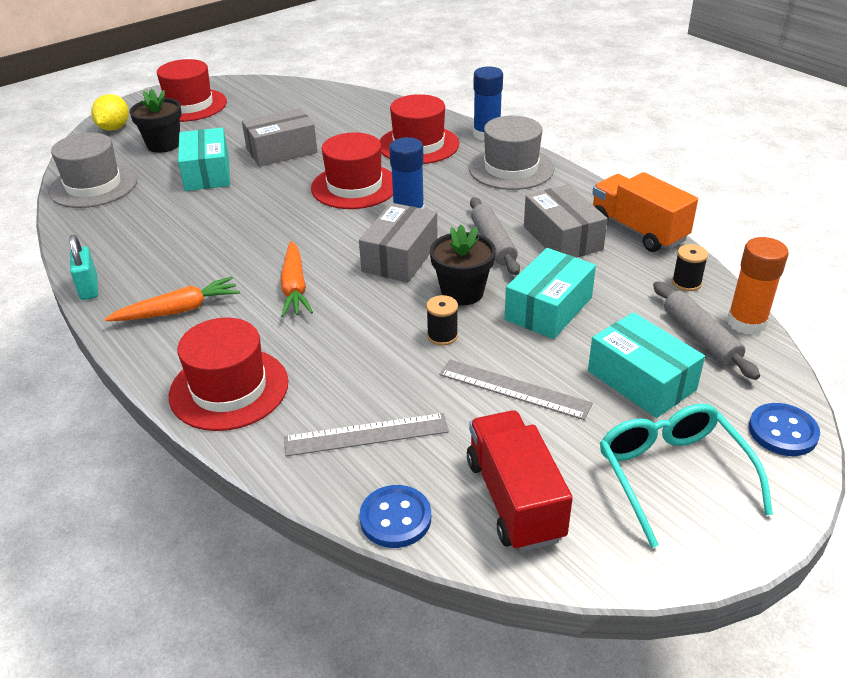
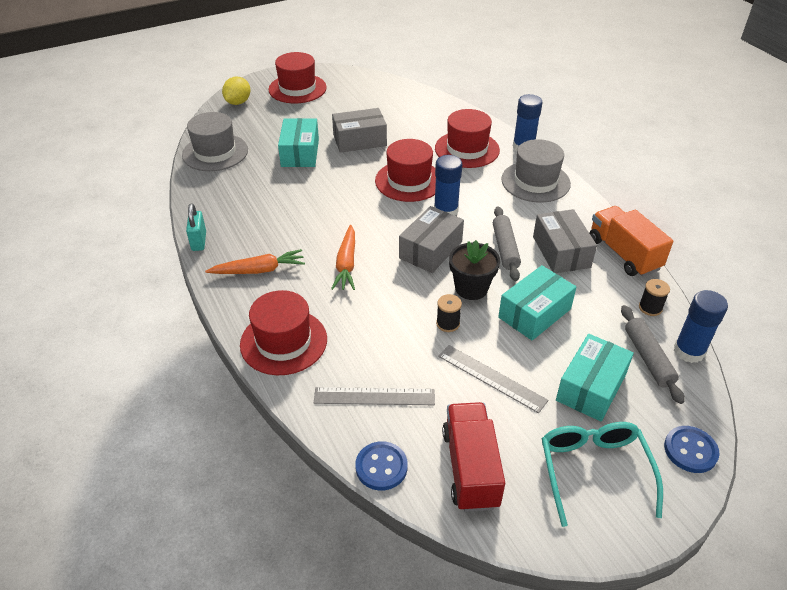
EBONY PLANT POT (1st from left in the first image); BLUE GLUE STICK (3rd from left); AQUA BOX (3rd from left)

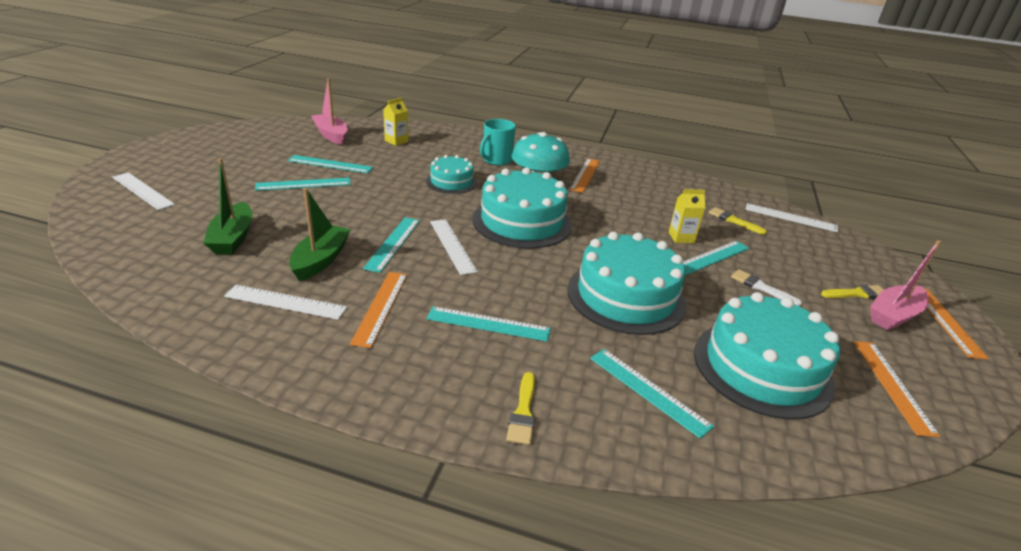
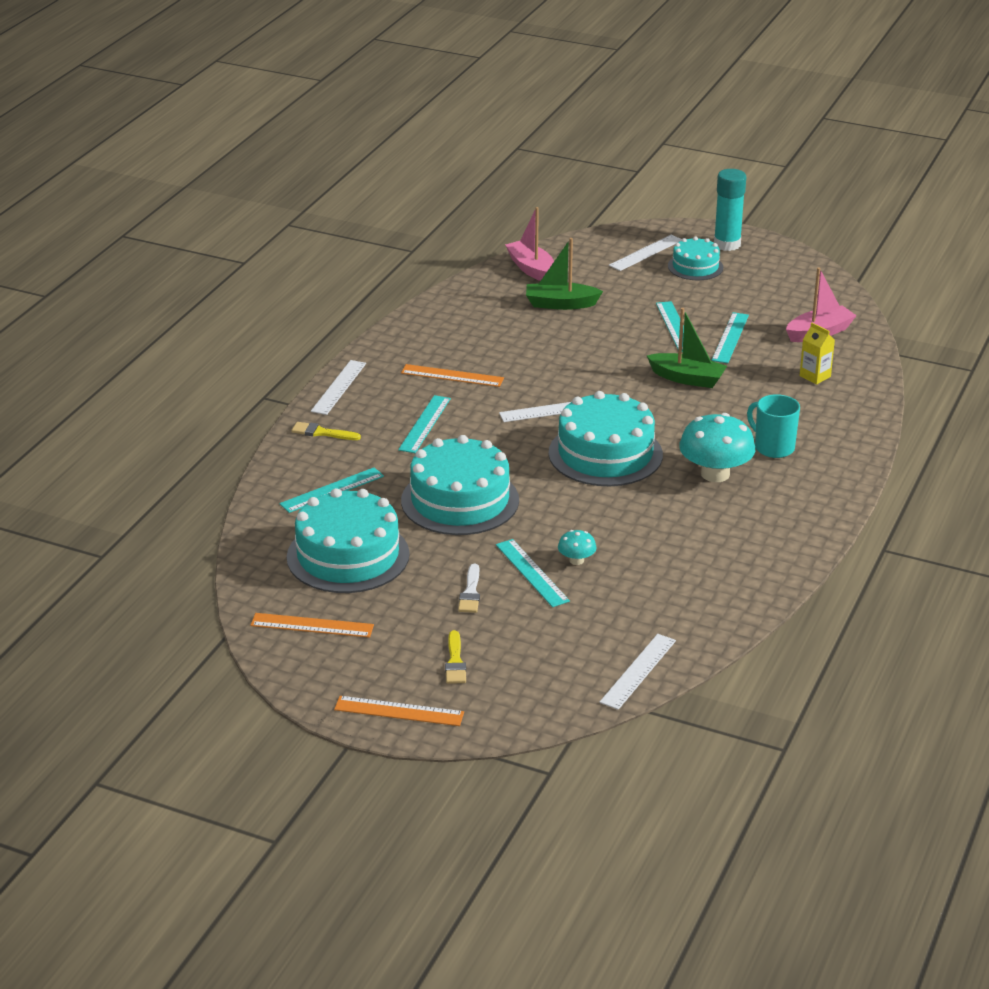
AQUA RULER (3rd from left in the first image); ORANGE RULER (2nd from left in the first image); GOLDEN PAINT BRUSH (2nd from left in the first image); AQUA GLUE STICK; WHITE RULER (1st from left); EMERALD SAILBOAT (2nd from left); AQUA CAKE (4th from left); PINK SAILBOAT (1st from left); AQUA TOADSTOOL (1st from left); WHITE PAINT BRUSH

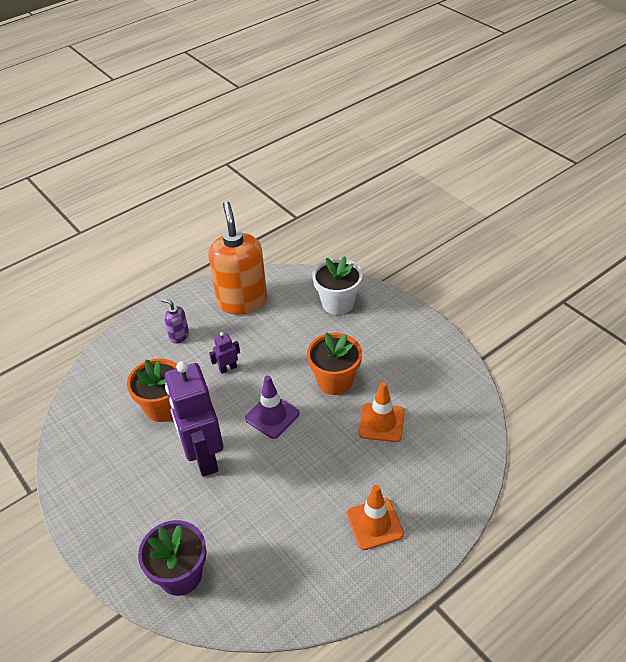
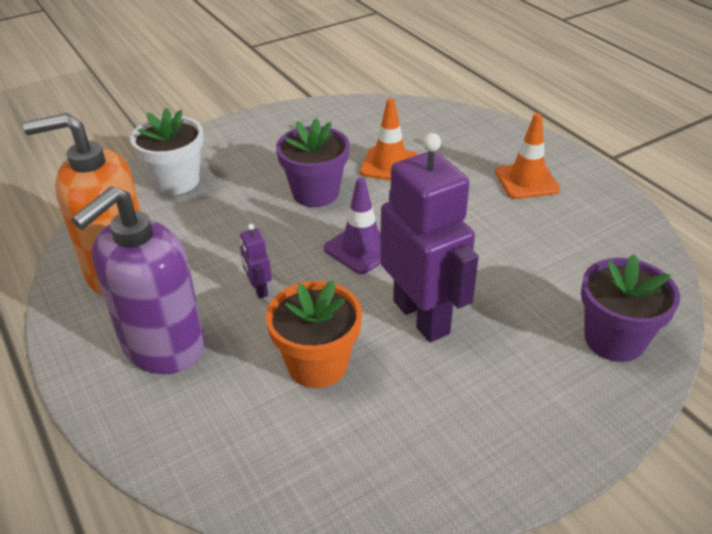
PURPLE PLANT POT (1st from left); PURPLE ROBOT FIGURE (2nd from left); PURPLE SOAP DISPENSER

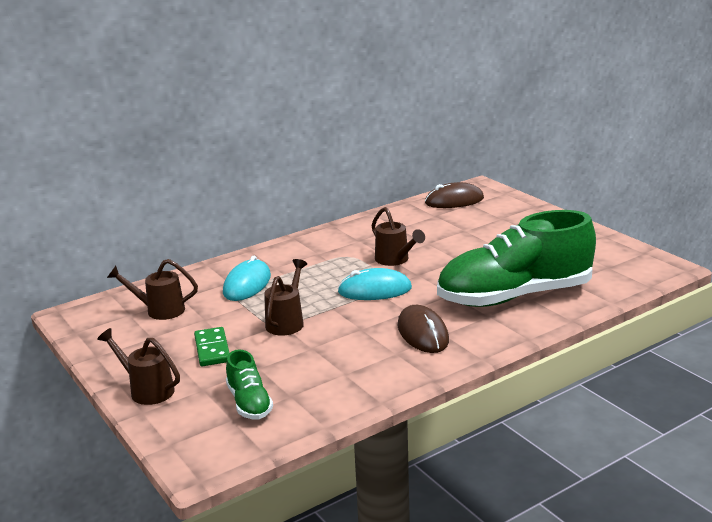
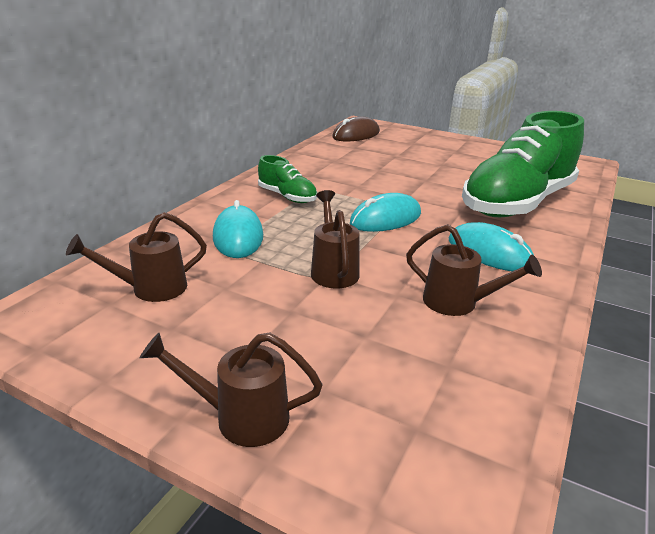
EMERALD DOMINO TILE; EMERALD SHOE (1st from left); DARK BROWN SPRINKLING CAN (4th from left); AQUA MOUSE (3rd from left)

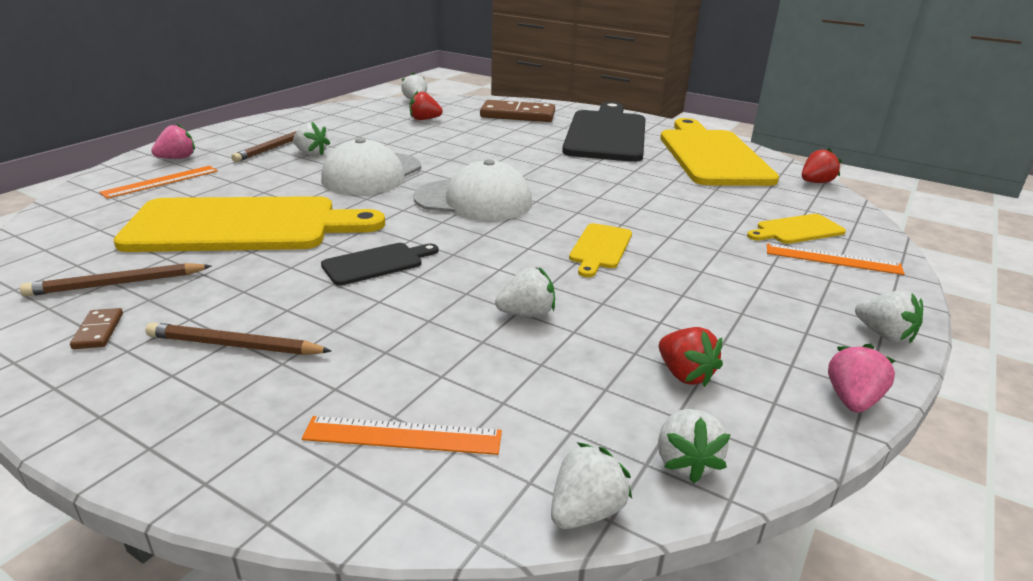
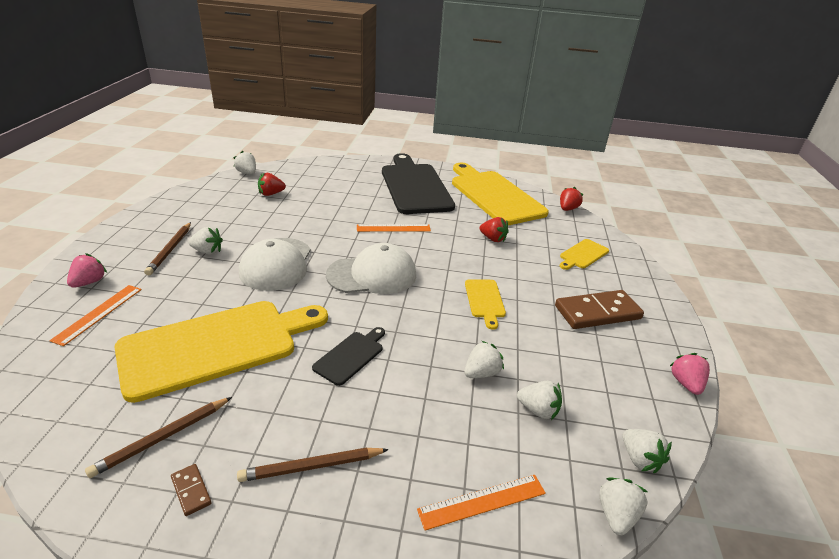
DARK BROWN DOMINO TILE (2nd from left); RED TOY STRAWBERRY (2nd from left); ORANGE RULER (2nd from left); WHITE TOY STRAWBERRY (4th from left)

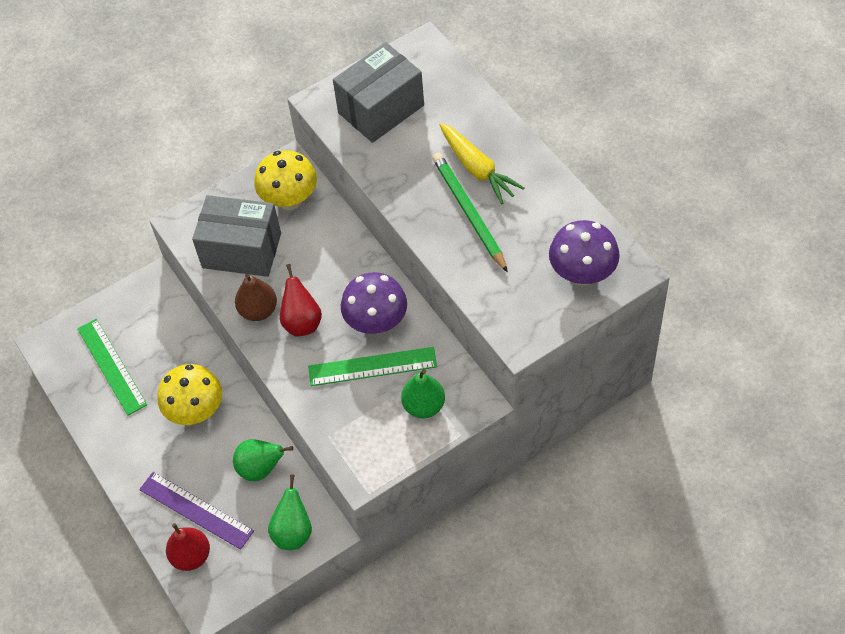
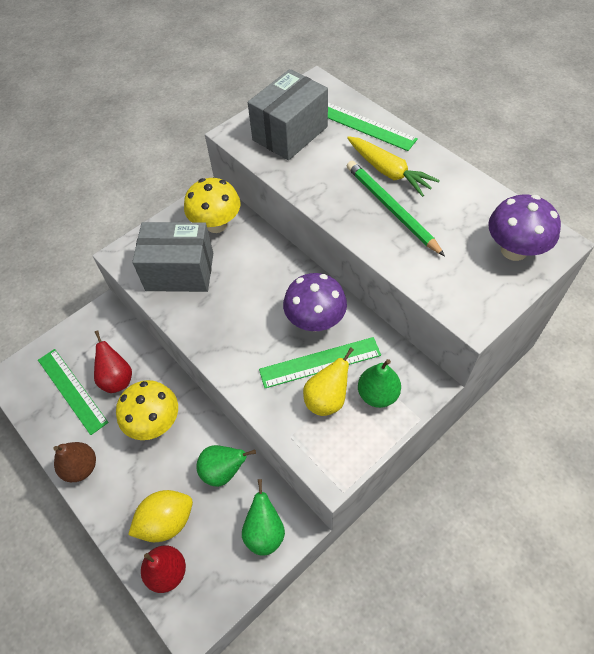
GOLDEN TOY PEAR; EMERALD RULER (3rd from left); DARK BROWN TOY PEAR; RED TOY PEAR (1st from left); GOLDEN TOY LEMON

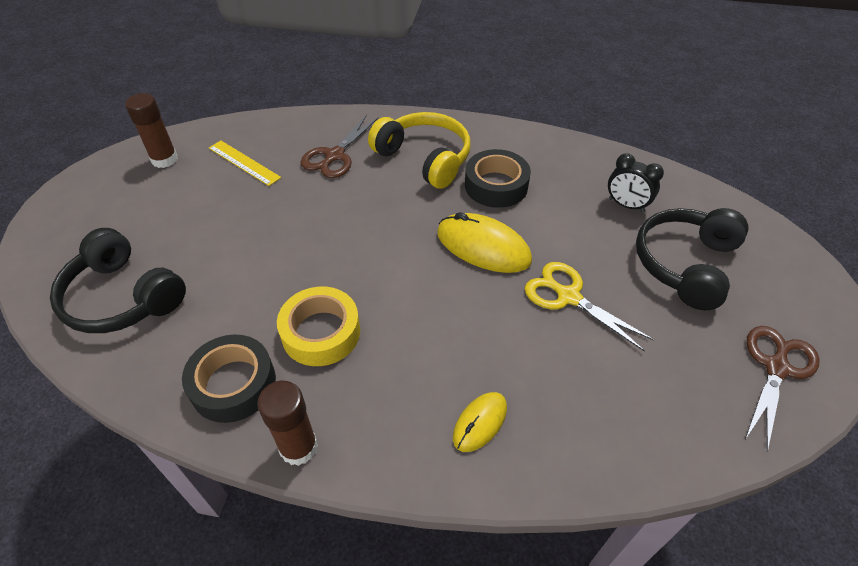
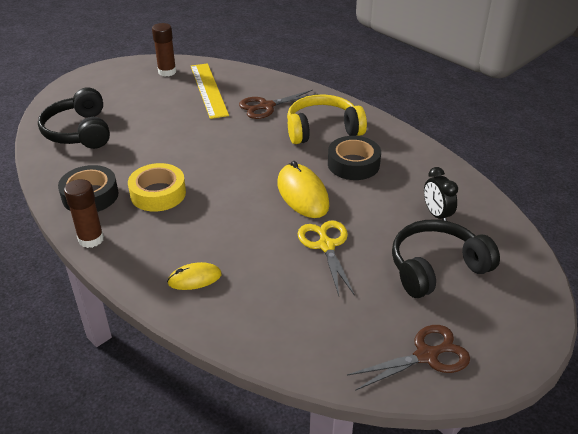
GOLDEN OVER-EAR HEADPHONES; GOLDEN RULER

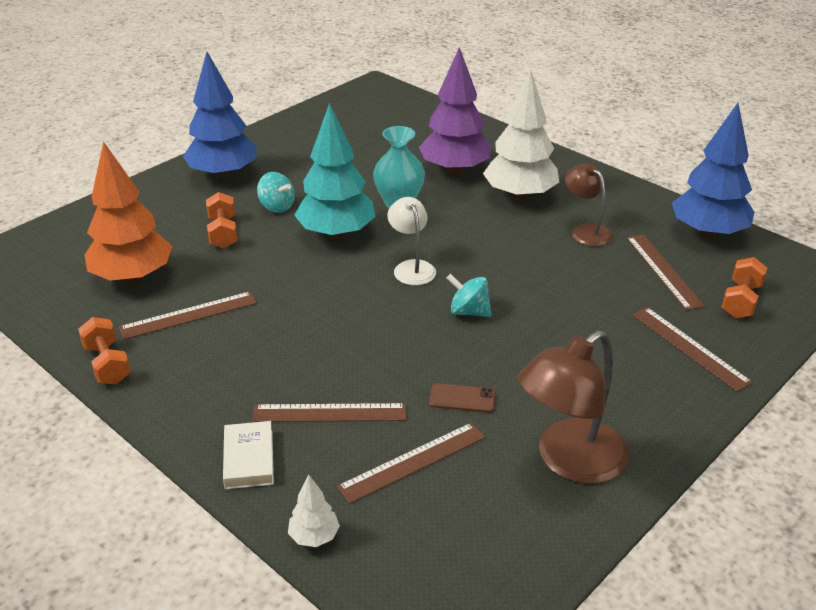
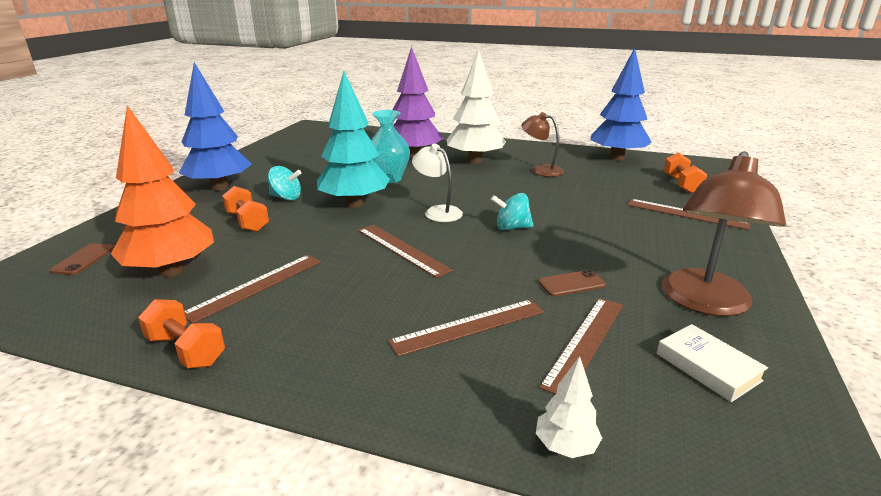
DARK BROWN MOBILE PHONE (1st from left); WHITE BOOK; DARK BROWN RULER (2nd from left)

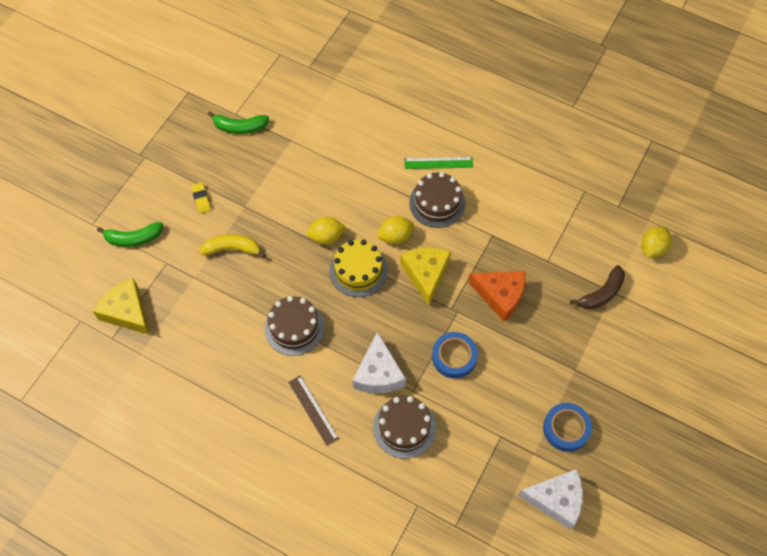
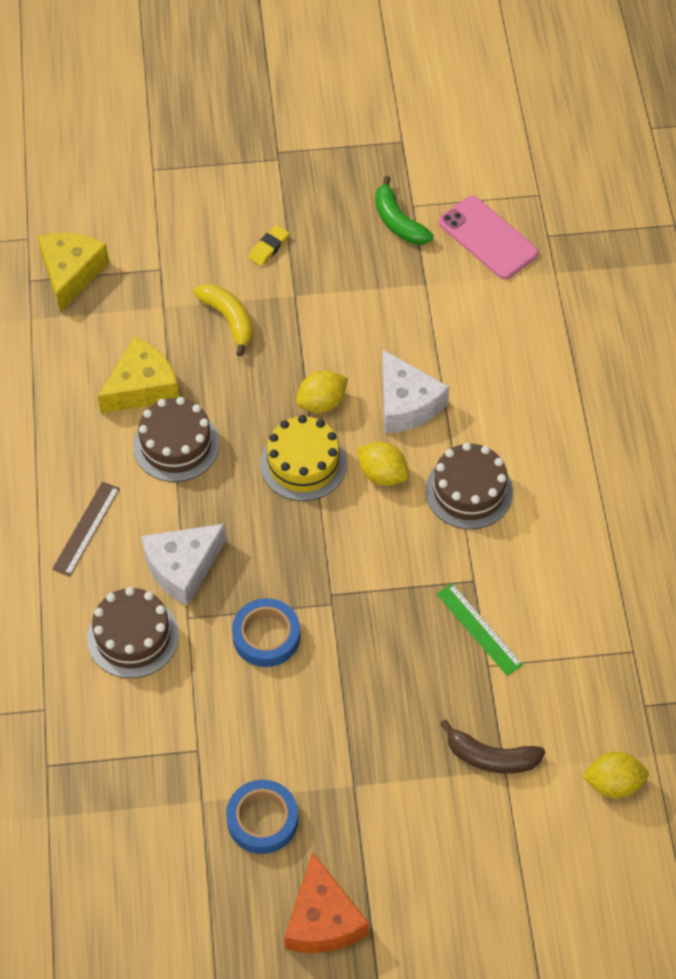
EMERALD BANANA (1st from left in the first image); PINK MOBILE PHONE; GOLDEN CHEESE (2nd from left); EMERALD RULER; ORANGE CHEESE; WHITE CHEESE (2nd from left); GOLDEN TOY LEMON (1st from left)

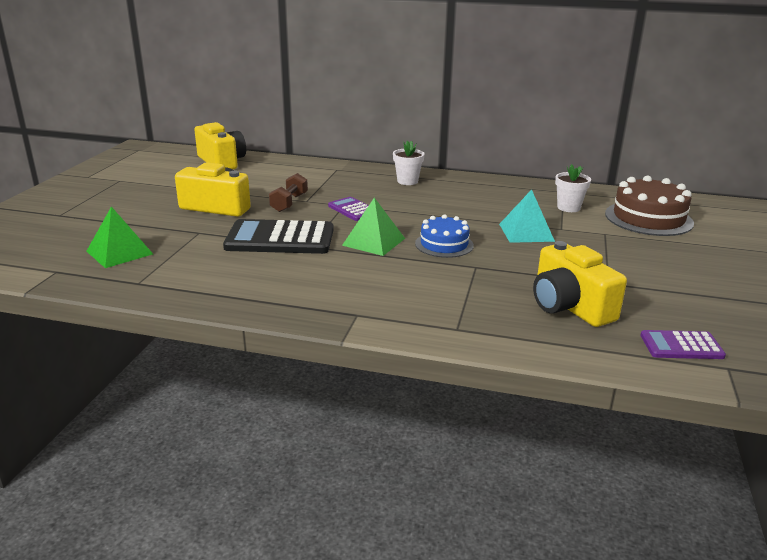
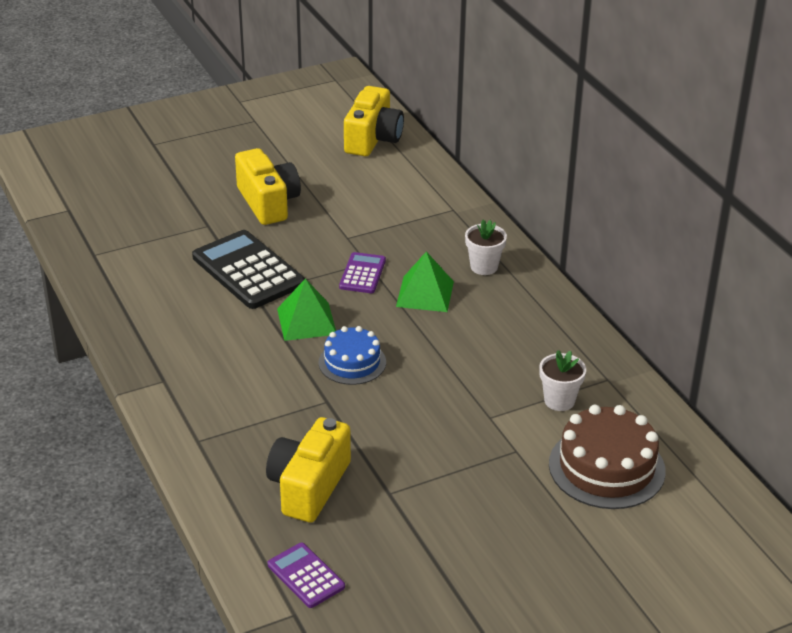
DARK BROWN DUMBBELL; AQUA SOLID PYRAMID; EMERALD SOLID PYRAMID (2nd from left)

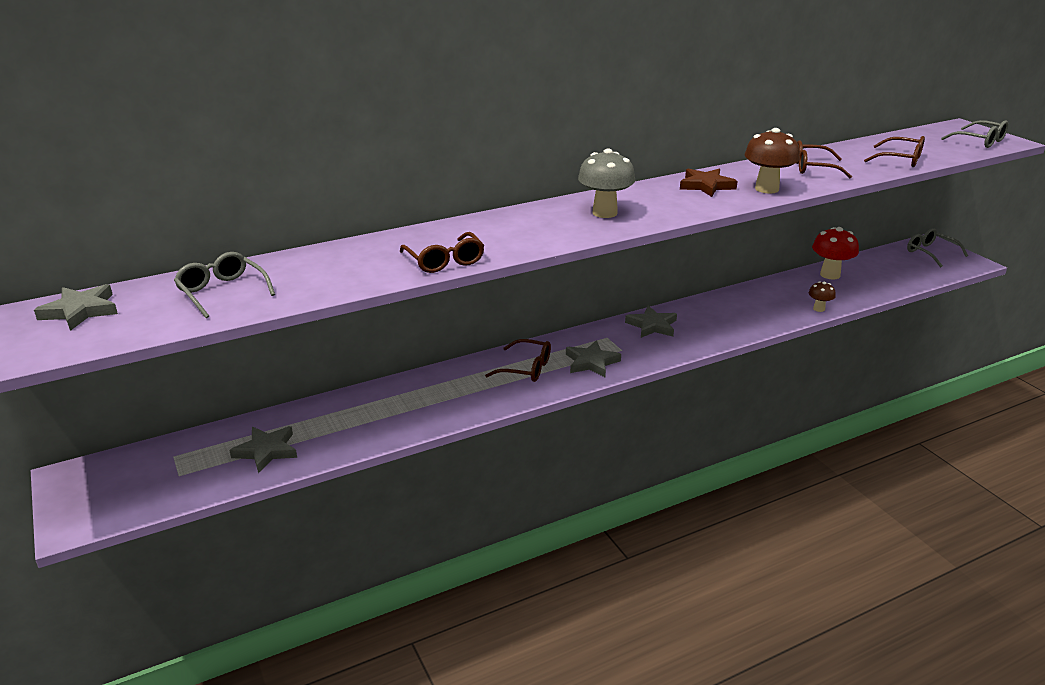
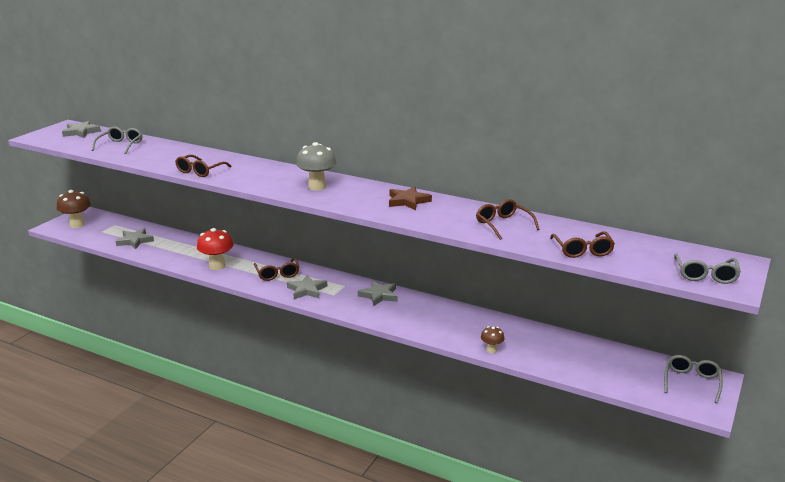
DARK BROWN TOADSTOOL (1st from left); RED TOADSTOOL

